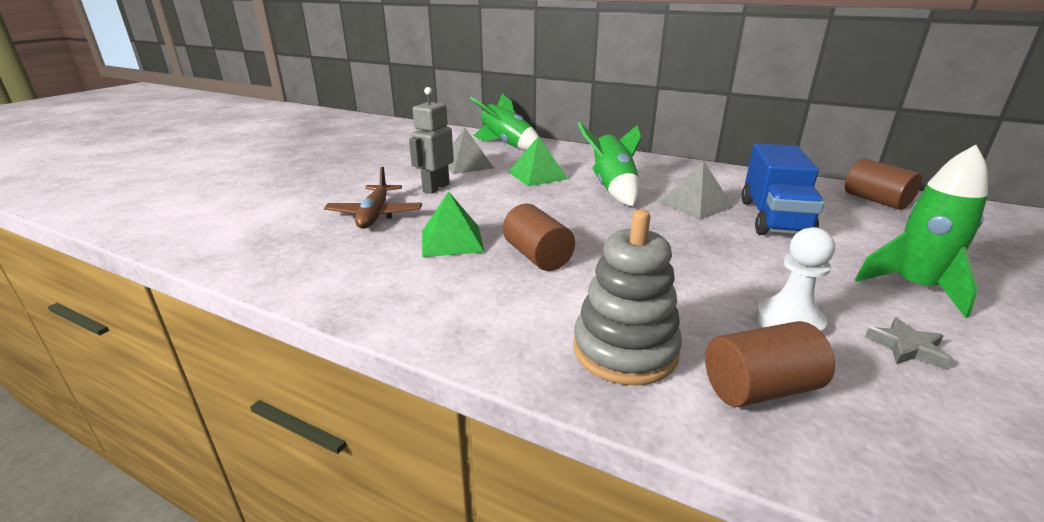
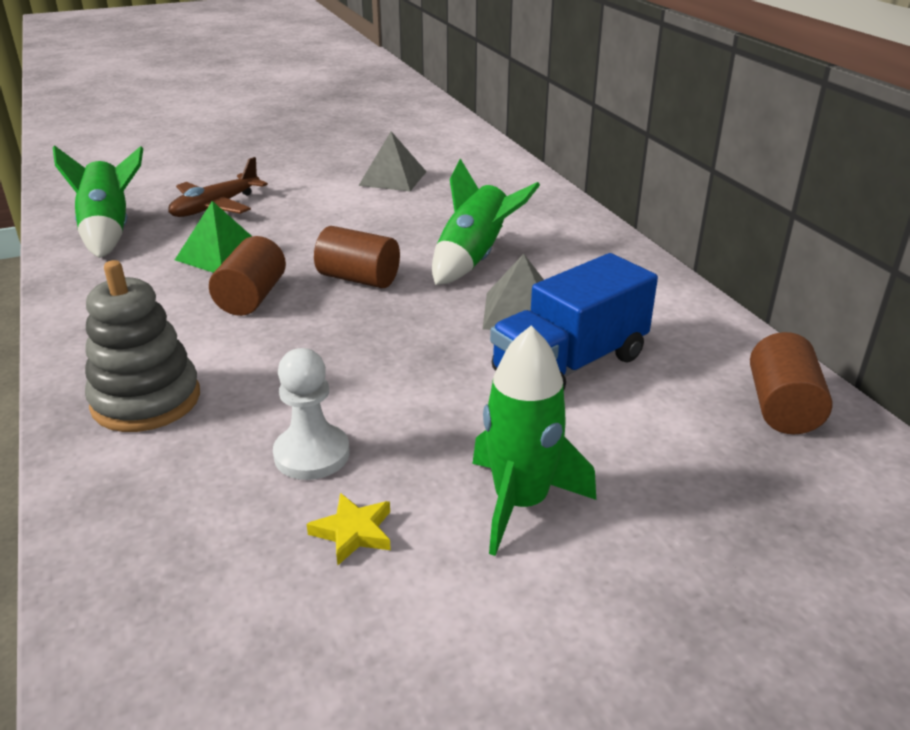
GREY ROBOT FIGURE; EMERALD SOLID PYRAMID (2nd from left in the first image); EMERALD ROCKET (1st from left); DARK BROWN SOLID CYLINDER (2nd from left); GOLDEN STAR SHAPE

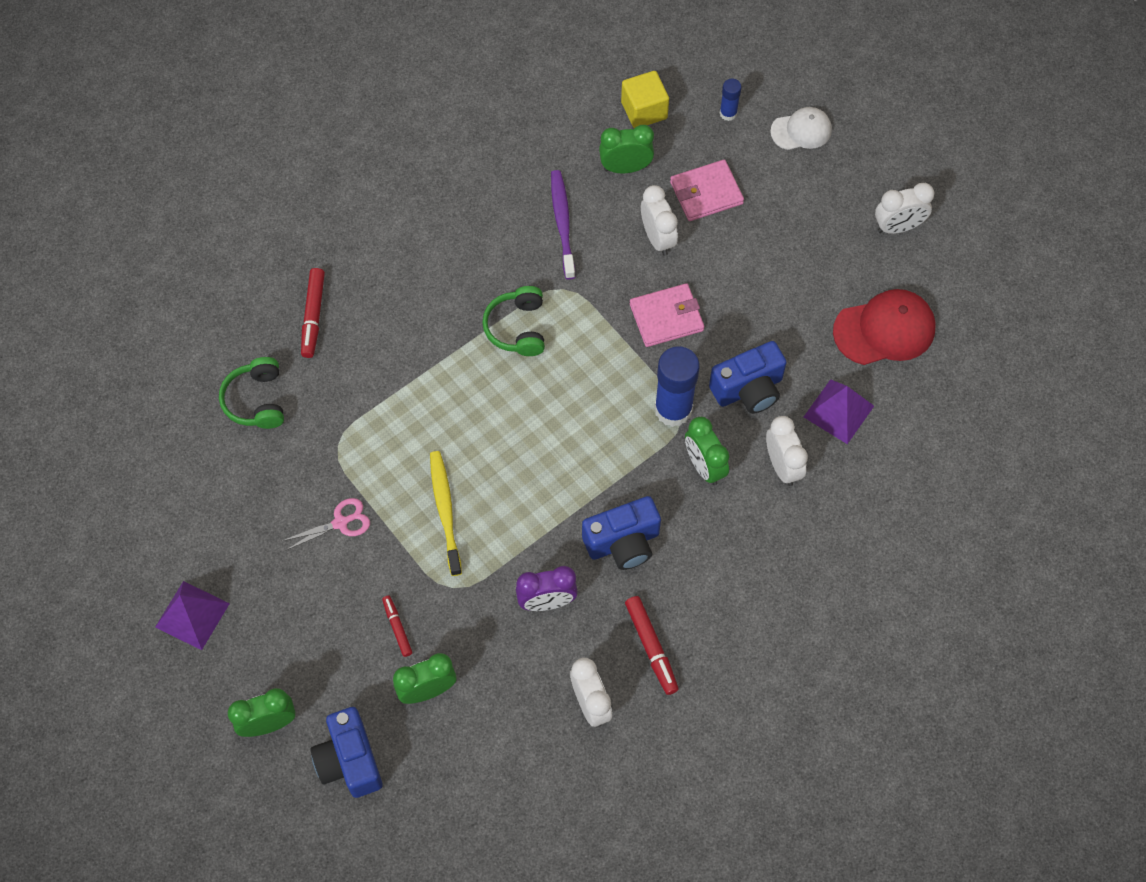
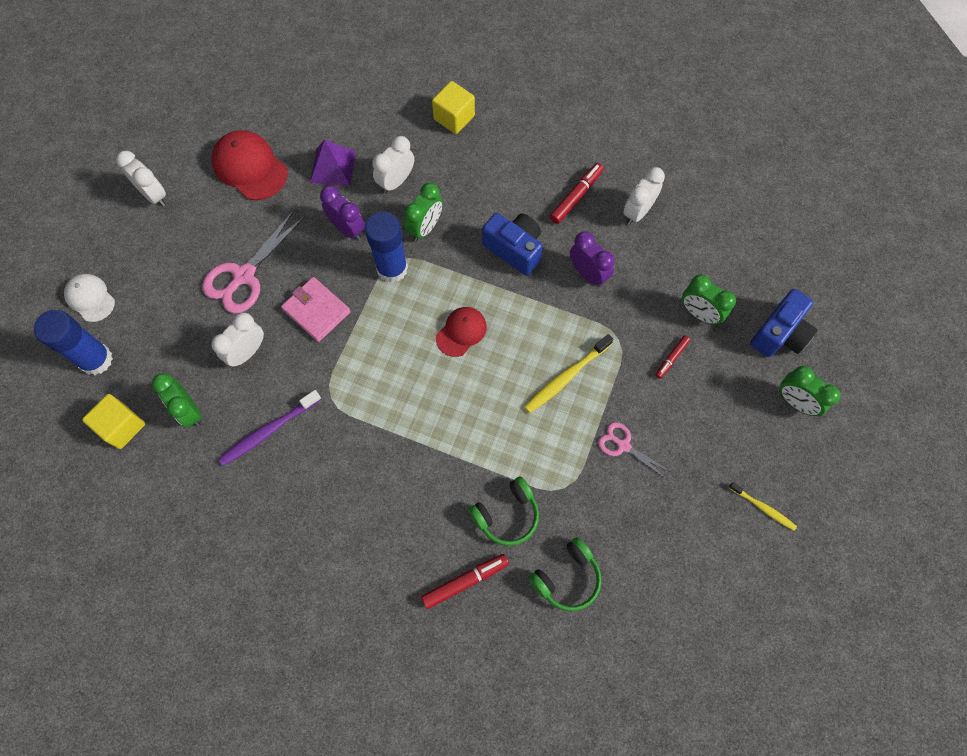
PINK BILLFOLD (2nd from left in the first image); PINK SCISSORS (1st from left); GOLDEN BLOCK (2nd from left); RED PEAKED CAP (2nd from left); EMERALD OVER-EAR HEADPHONES (1st from left); GOLDEN DENTAL BRUSH (2nd from left); PURPLE BEDSIDE CLOCK (1st from left); BLUE GLUE STICK (1st from left)

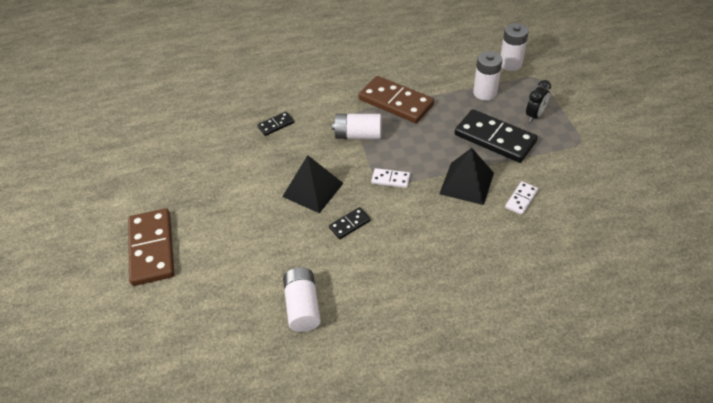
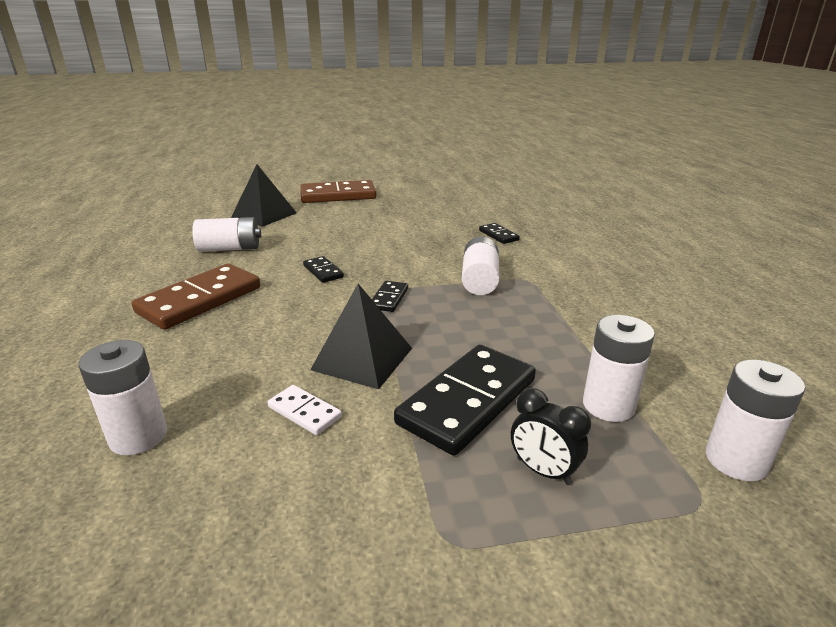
WHITE AA BATTERY (1st from left); EBONY SOLID PYRAMID (1st from left); DARK BROWN DOMINO TILE (1st from left); EBONY DOMINO TILE (2nd from left)

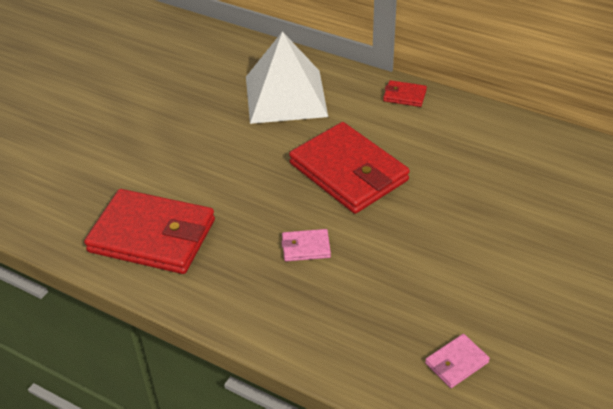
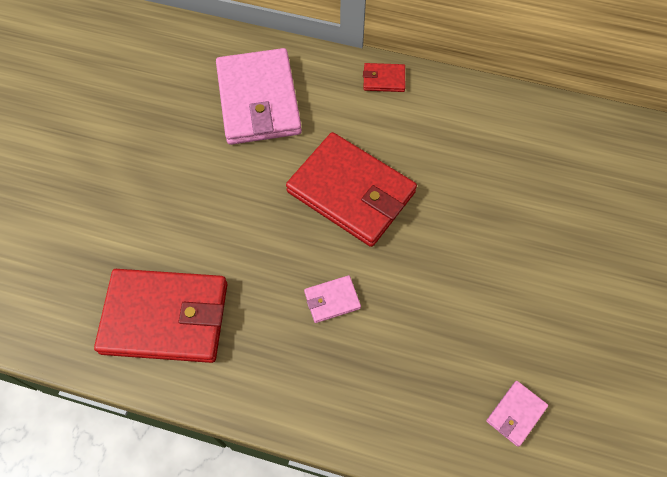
PINK BILLFOLD (1st from left)

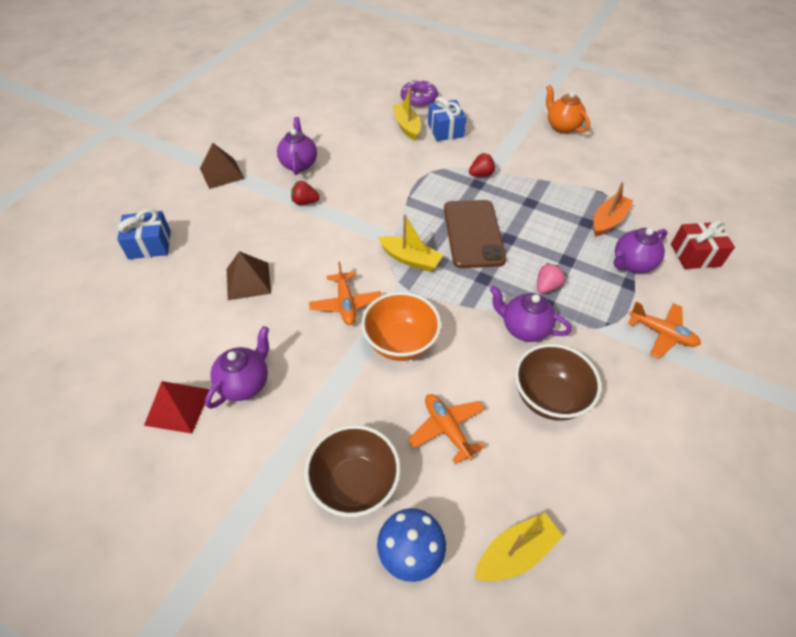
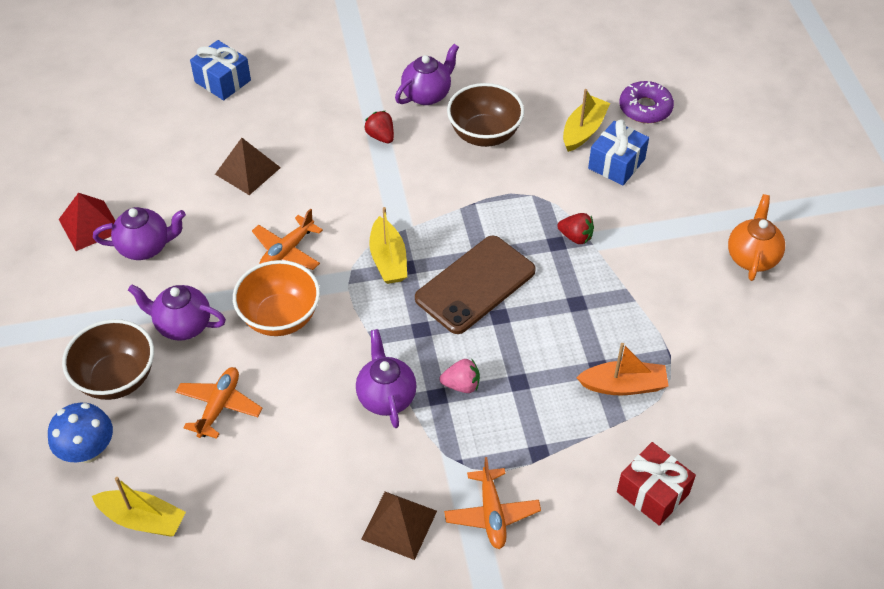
DARK BROWN SOLID PYRAMID (2nd from left); DARK BROWN DEEP DISH (2nd from left); PURPLE CHINA TEAPOT (2nd from left)

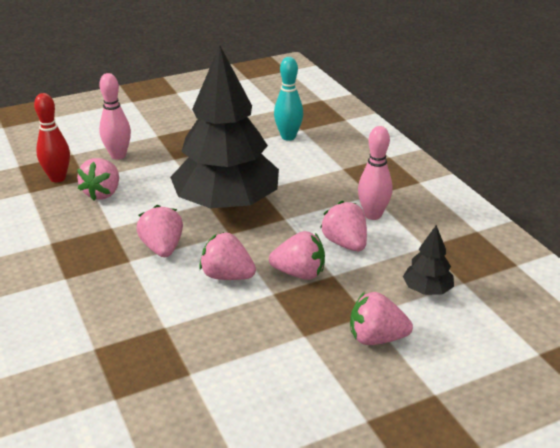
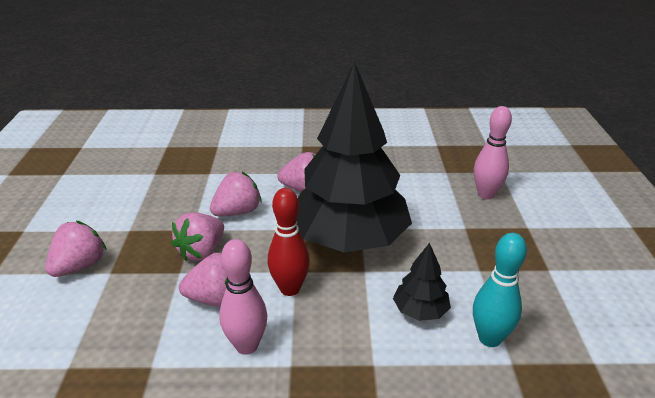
PINK TOY STRAWBERRY (1st from left in the first image); RED BOWLING PIN; EBONY TOY TREE (2nd from left)

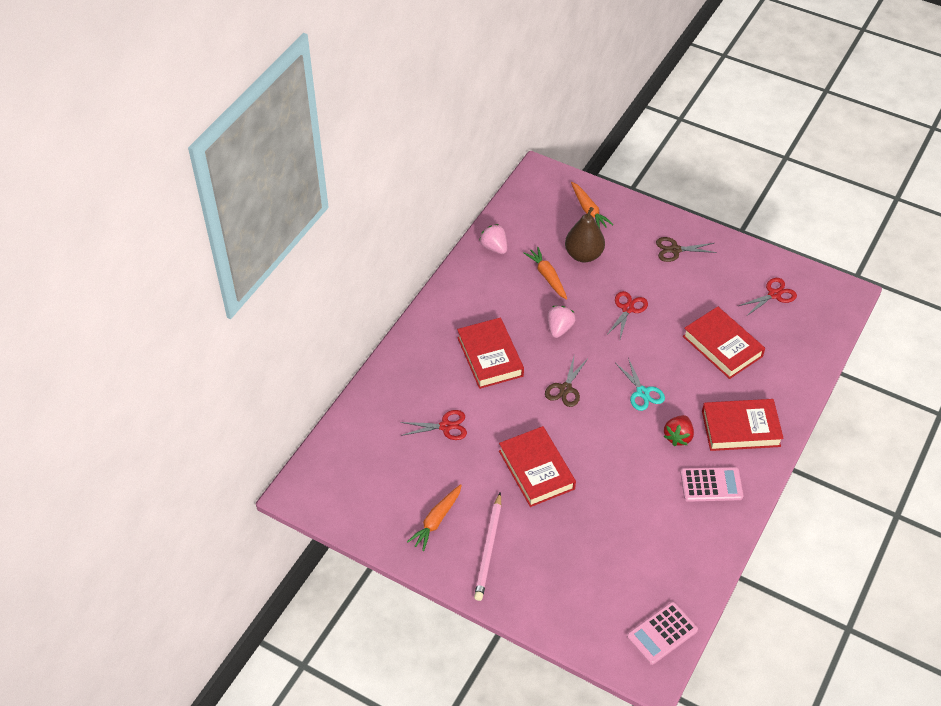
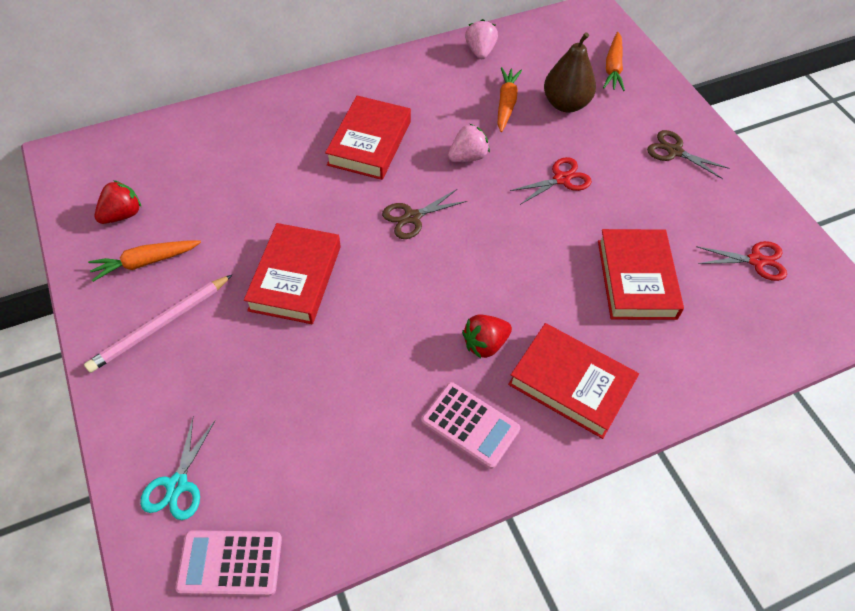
RED SCISSORS (1st from left in the first image); RED TOY STRAWBERRY (1st from left); AQUA SCISSORS

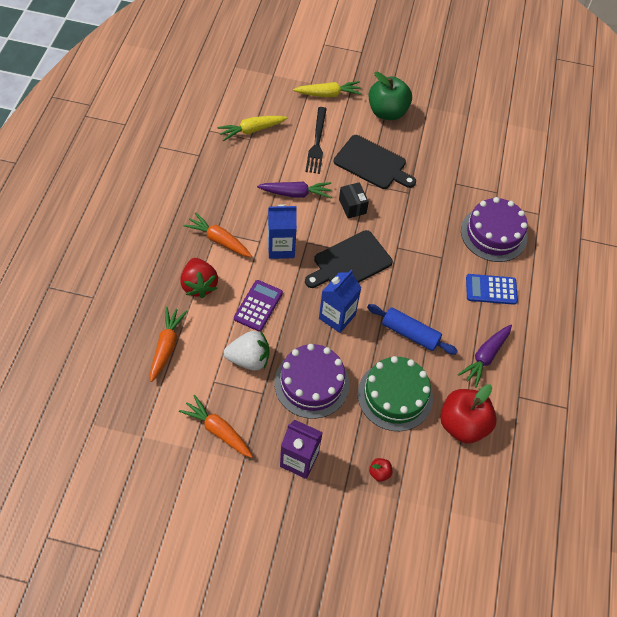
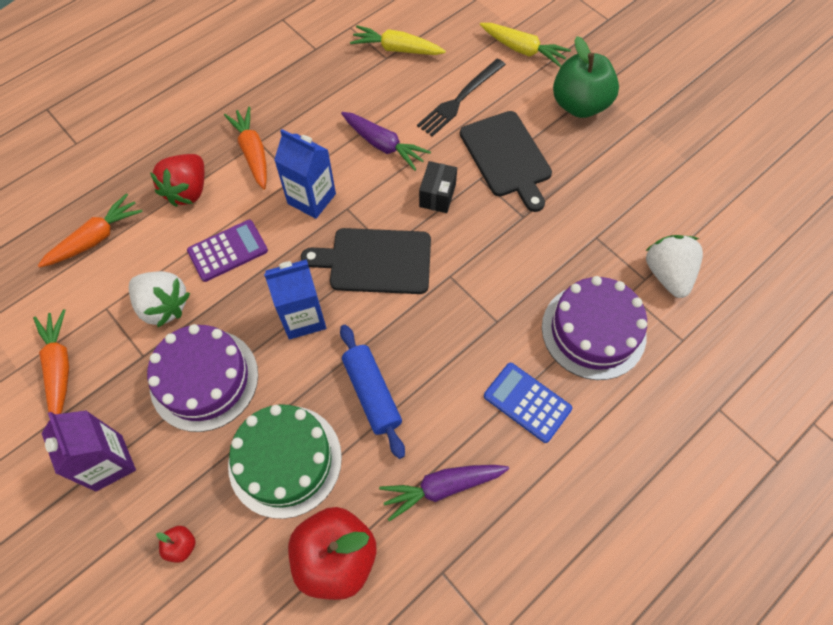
WHITE TOY STRAWBERRY (2nd from left)

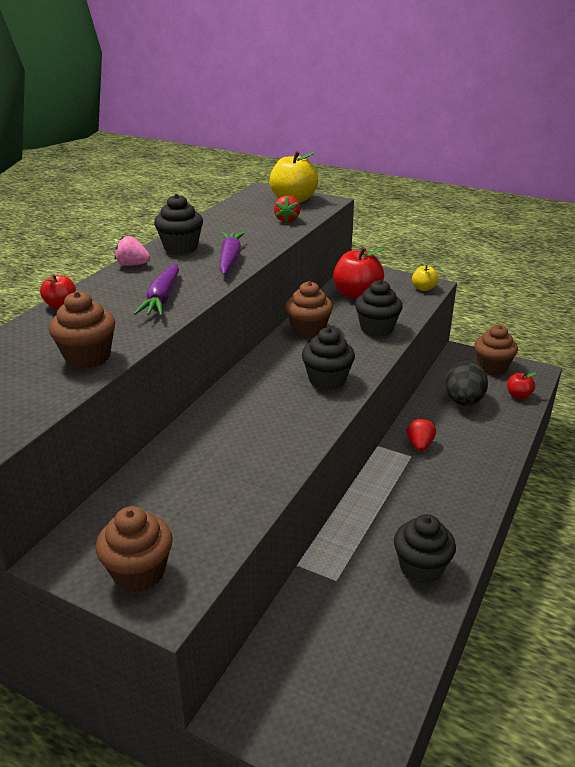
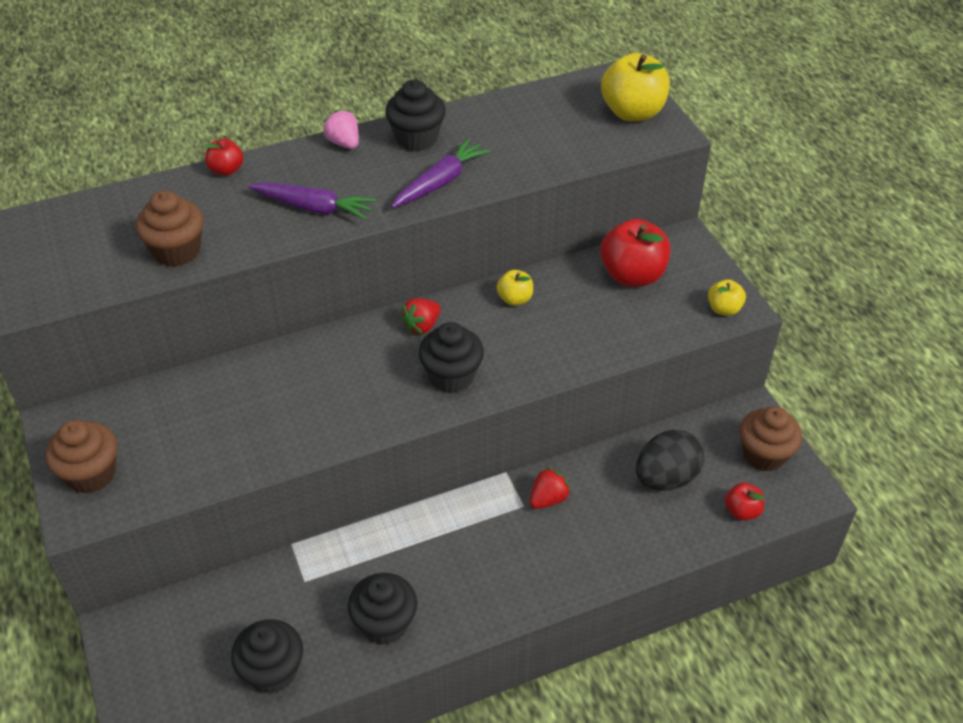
RED TOY STRAWBERRY (1st from left); EBONY FAIRY CAKE (1st from left); GOLDEN TOY APPLE (1st from left); PURPLE ROOT VEGETABLE (1st from left)

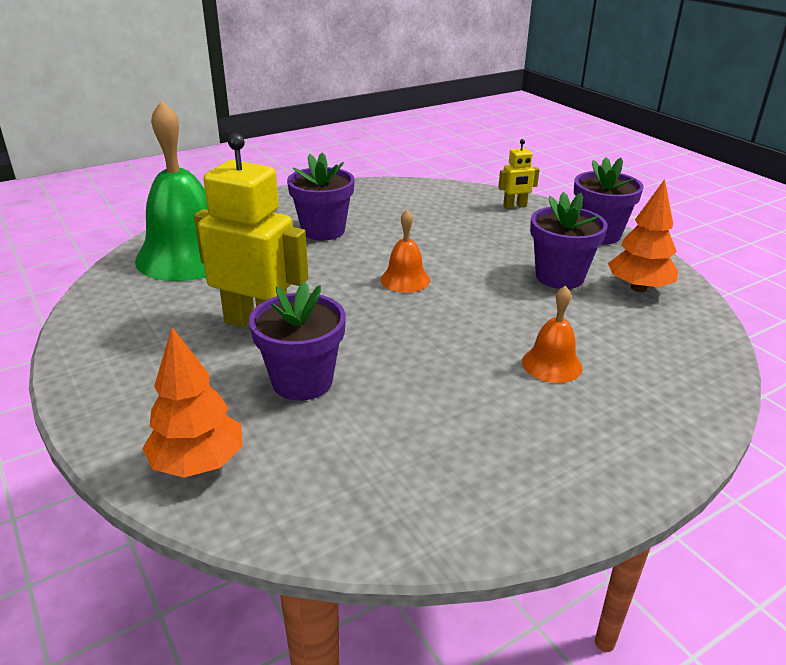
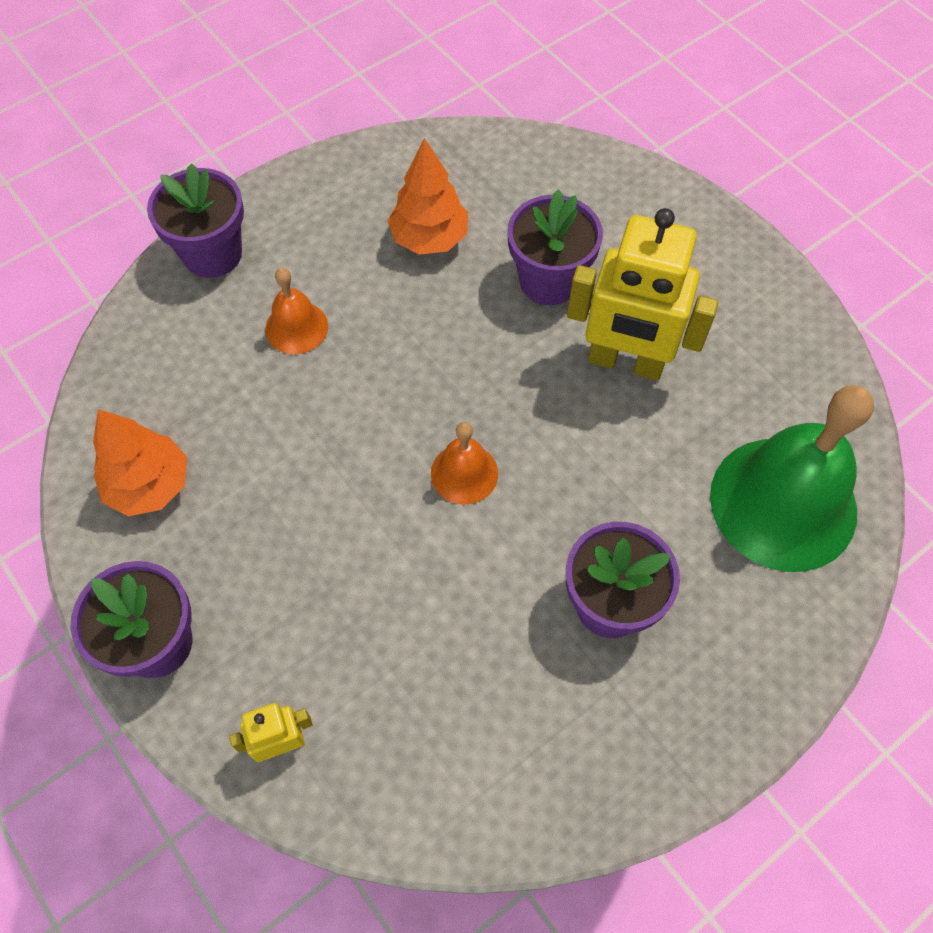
ORANGE TOY TREE (2nd from left); PURPLE PLANT POT (2nd from left)

